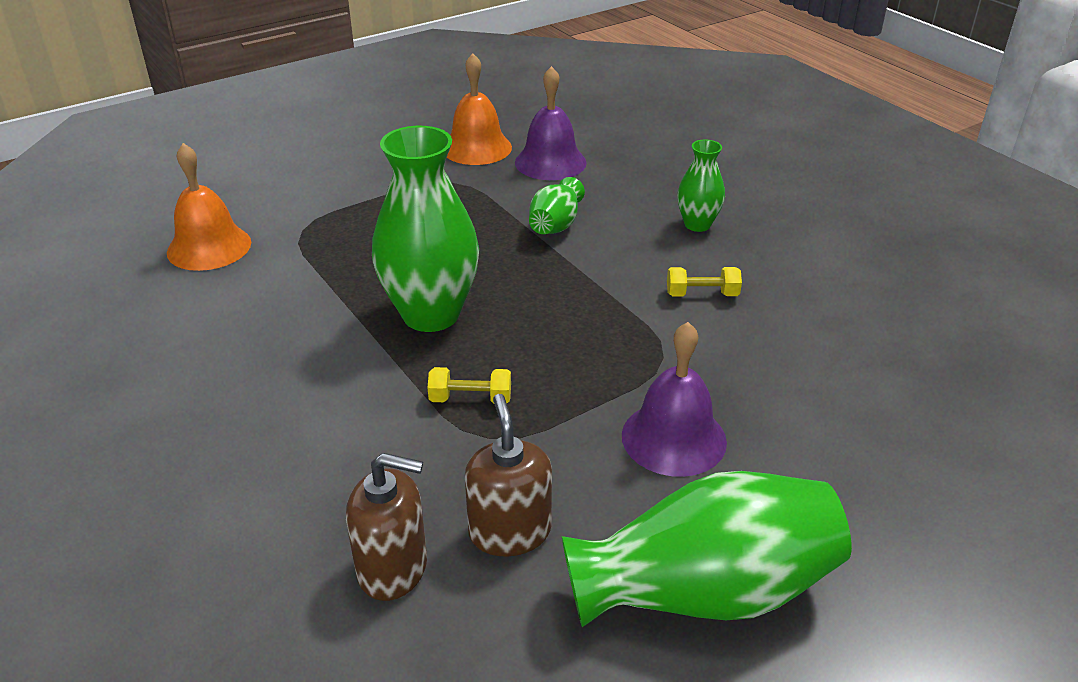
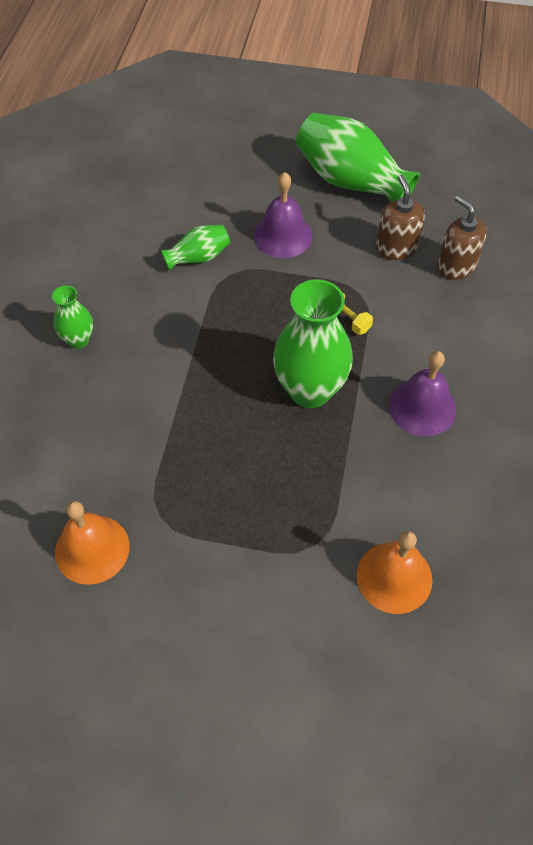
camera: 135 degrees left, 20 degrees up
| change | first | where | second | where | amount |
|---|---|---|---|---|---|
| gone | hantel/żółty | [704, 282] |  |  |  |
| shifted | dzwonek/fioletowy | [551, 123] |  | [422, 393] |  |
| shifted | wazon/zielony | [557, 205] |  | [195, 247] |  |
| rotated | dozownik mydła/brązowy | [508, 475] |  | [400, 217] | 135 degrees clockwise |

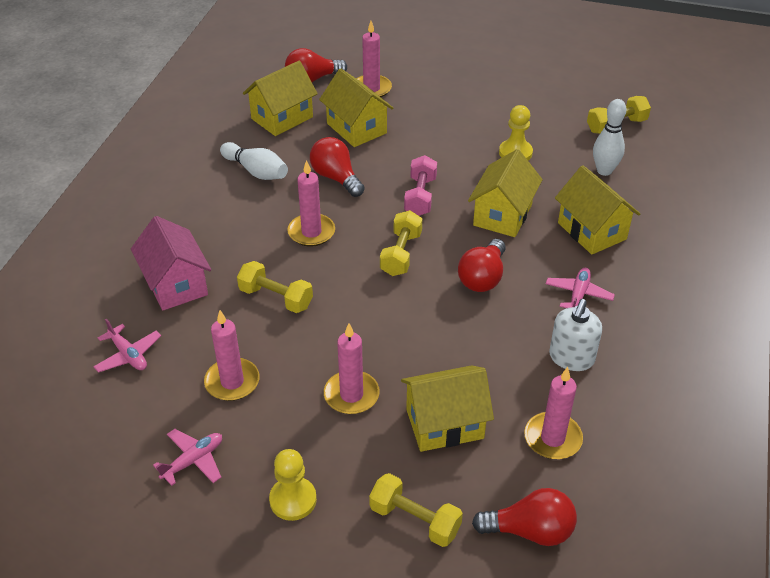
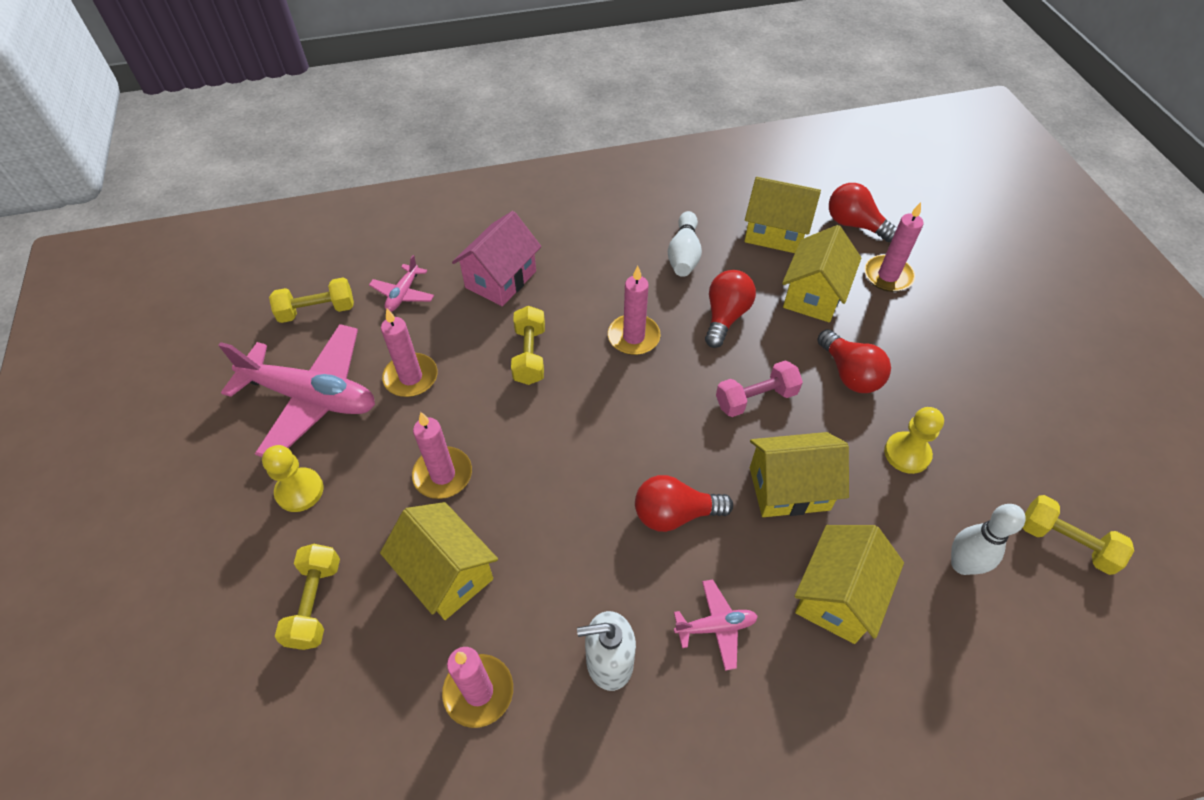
camera: 60 degrees right, 10 degrees up
| change | first | where | second | where | amount |
|---|---|---|---|---|---|
| shifted | hantel/żółty | [401, 243] |  | [311, 300] |  |
| shifted | żarówka/czerwony | [524, 517] |  | [854, 361] |  |
| scaled | samolot/różowy | [187, 457] |  | [296, 390] | x2.19 |

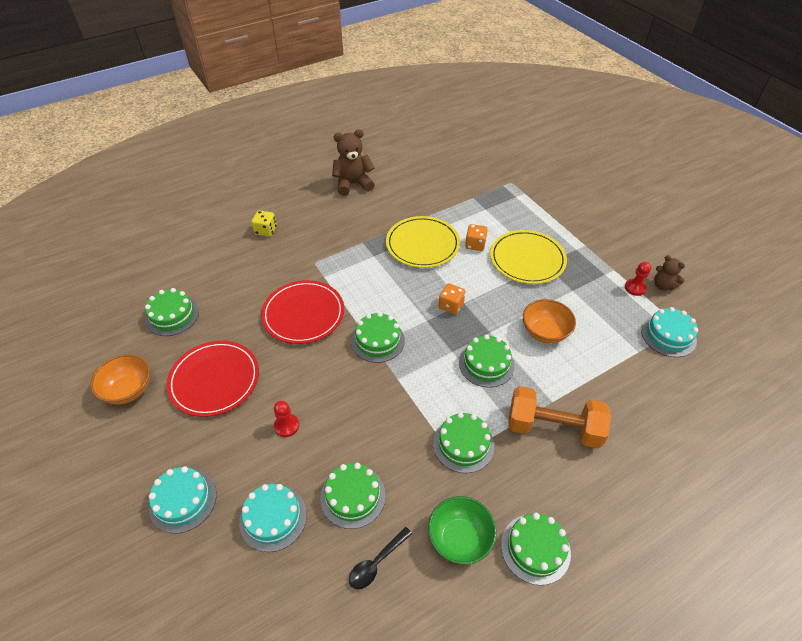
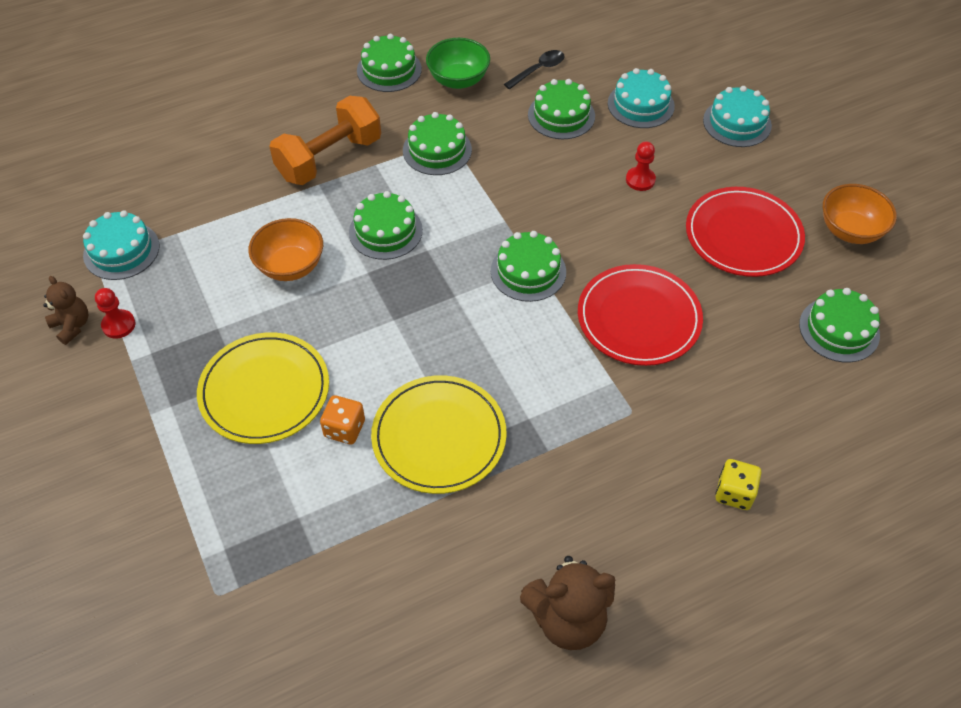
camera: 175 degrees left, 5 degrees up
| change | first | where | second | where | amount |
|---|---|---|---|---|---|
| gone | kostka do gry/pomarańczowy | [452, 298] |  |  |  |
| rotated | hantel/pomarańczowy | [559, 417] |  | [325, 140] | 60 degrees counterclockwise |

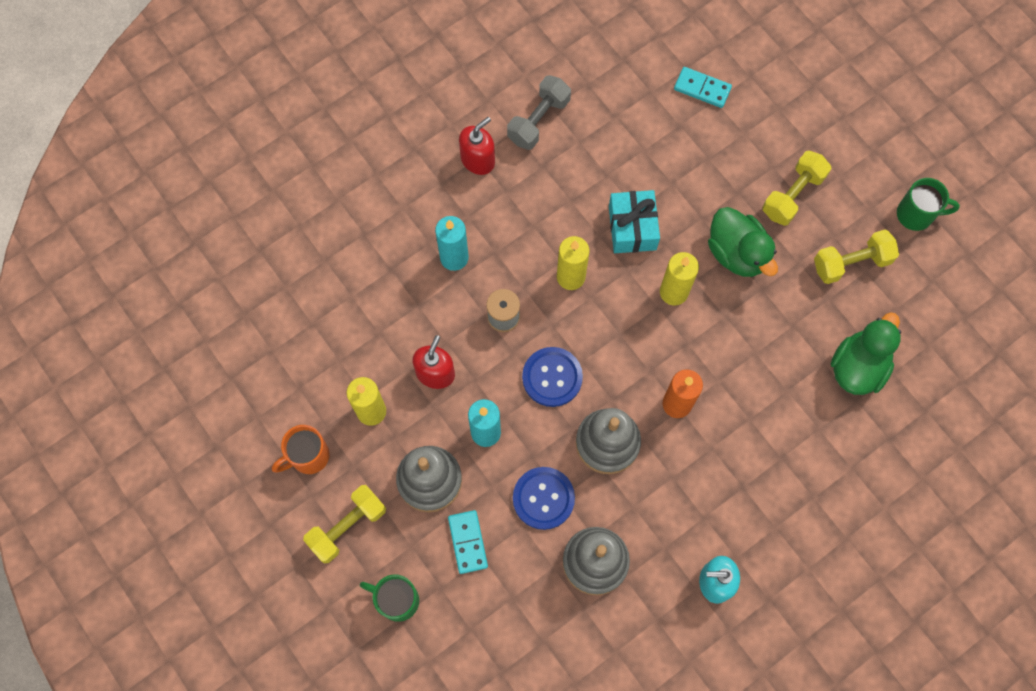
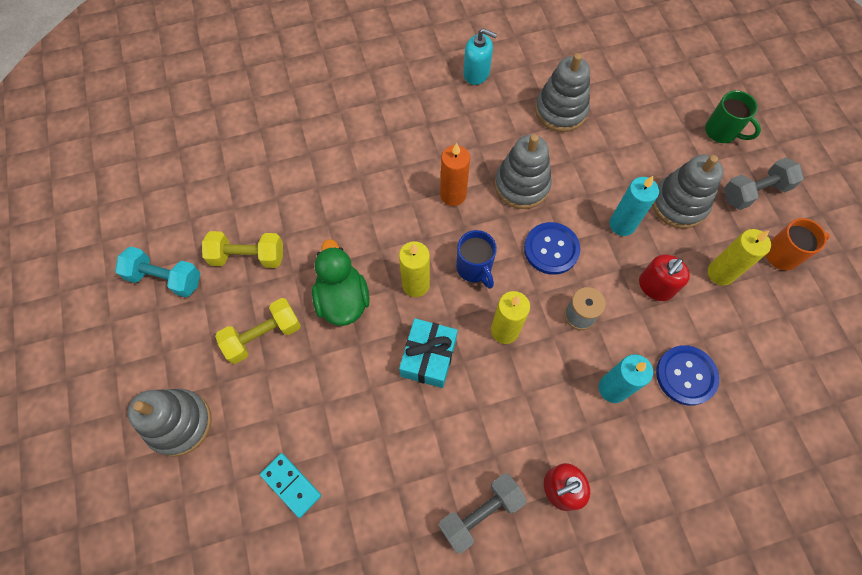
camera: 160 degrees left, 5 degrees down
| change | first | where | second | where | amount |
|---|---|---|---|---|---|
| gone | kostka domina/turkusowy | [468, 542] |  |  |  |
| gone | kaczka/zielony | [866, 353] |  |  |  |
| new |  |  | zabawka nakładanka/szary | [169, 423] |  |
| new |  |  | kubek/niebieski | [476, 259] |  |
| shifted | guzik/niebieski | [544, 498] |  | [687, 375] |  |
| swapped | kubek/zielony | [928, 204] | hantel/turkusowy | [157, 271] |  |
| repainted | hantel/żółty | [344, 524] | hantel/szary | [764, 183] |  |

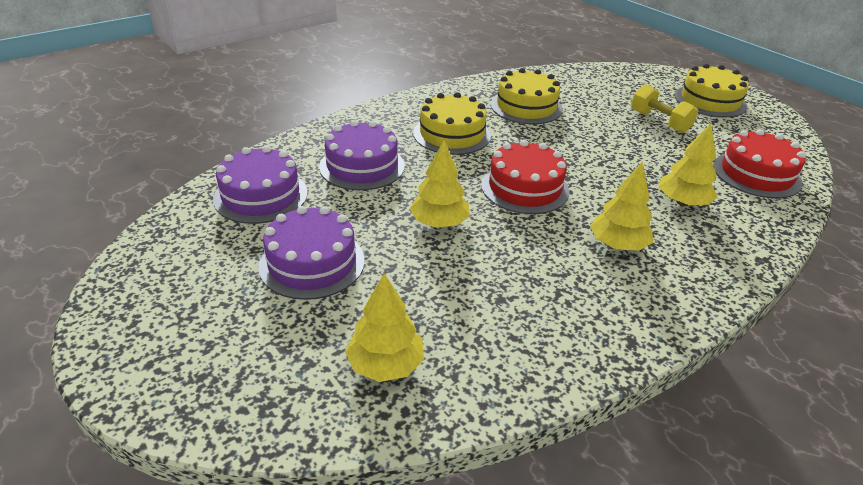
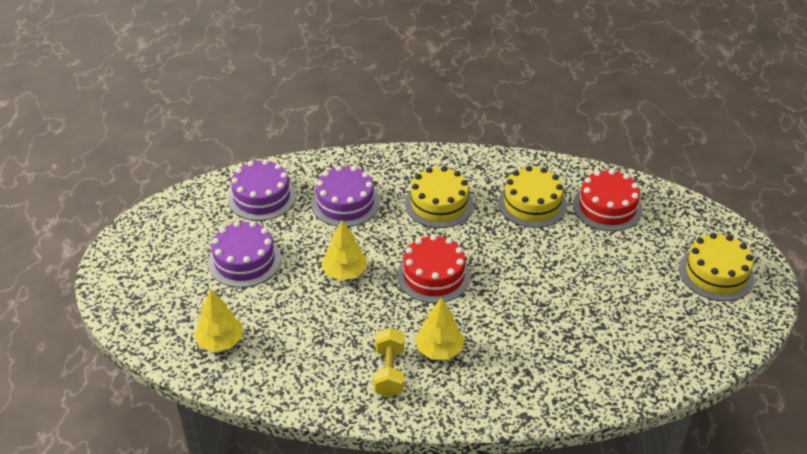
camera: 40 degrees right, 5 degrees up
| change | first | where | second | where | amount |
|---|---|---|---|---|---|
| gone | drzewko/żółty | [688, 165] |  |  |  |
| shifted | hantel/żółty | [664, 108] |  | [388, 362] |  |
| shifted | tort/czerwony | [759, 163] |  | [608, 200] |  |

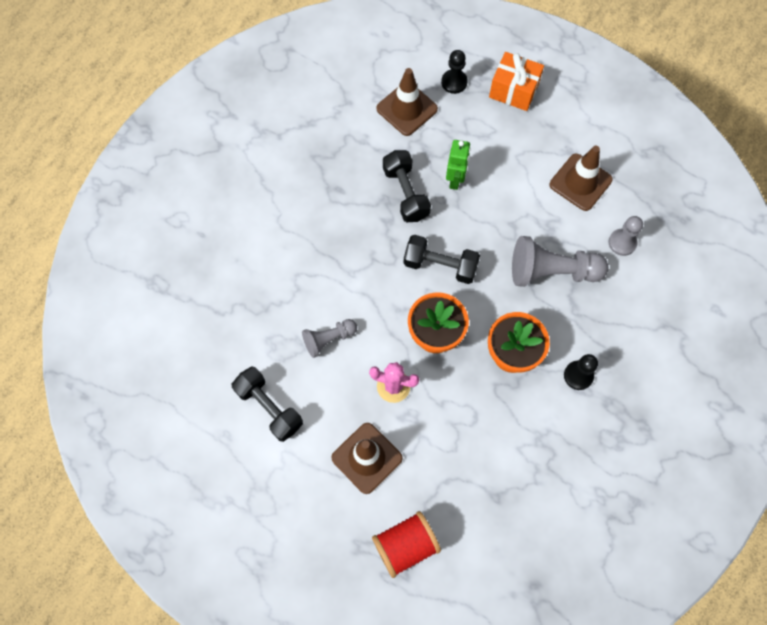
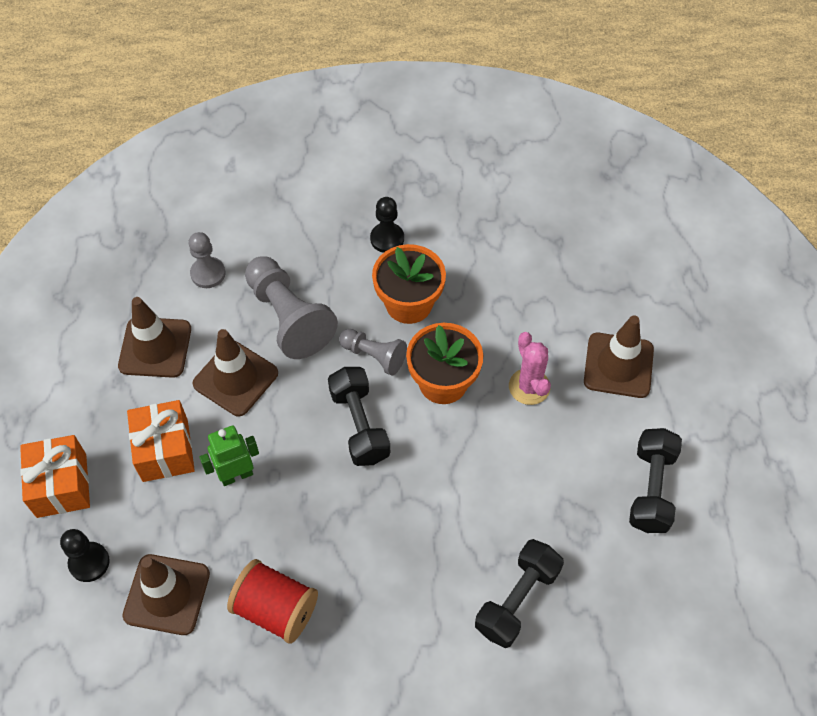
camera: 125 degrees left, 10 degrees down
| change | first | where | second | where | amount |
|---|---|---|---|---|---|
| new |  |  | prezent/pomarańczowy | [161, 441] |  |
| new |  |  | pachołek/brązowy | [235, 372] |  |
| shifted | pionek/szary | [329, 338] |  | [373, 352] |  |
| shifted | szpulka/czerwony | [406, 544] |  | [272, 601] |  |
| shifted | hantel/czarny | [407, 186] |  | [519, 593] |  |

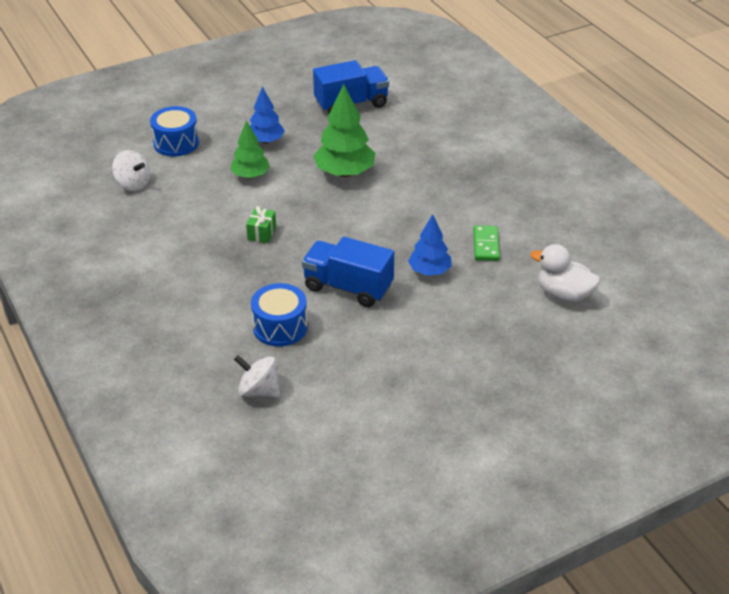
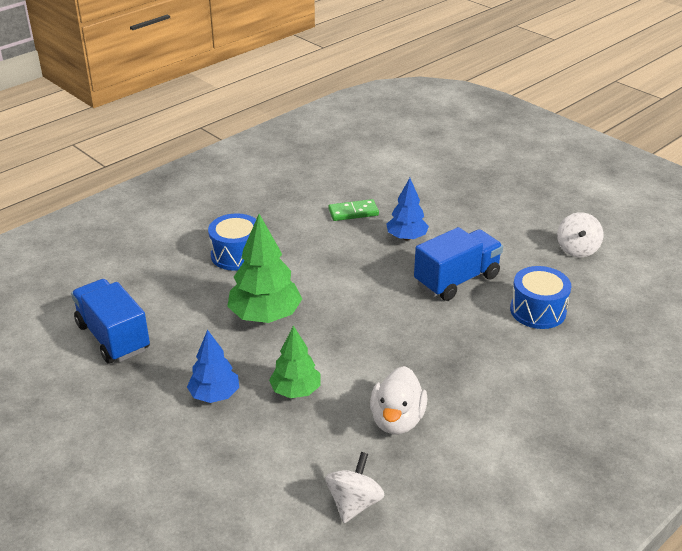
camera: 105 degrees left, 5 degrees down
| change | first | where | second | where | amount |
|---|---|---|---|---|---|
| gone | prezent/zielony | [261, 224] |  |  |  |
| shifted | bęben/niebieski | [174, 131] |  | [232, 242] |  |
| shifted | bączek/biały | [257, 376] |  | [580, 234] |  |
| shifted | kaczka/biały | [565, 273] |  | [399, 400] |  |
| rotated | ciężarówka/niebieski | [348, 272] |  | [458, 264] | 135 degrees counterclockwise |

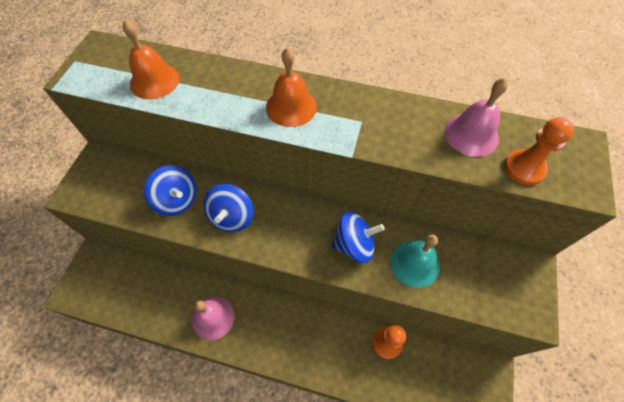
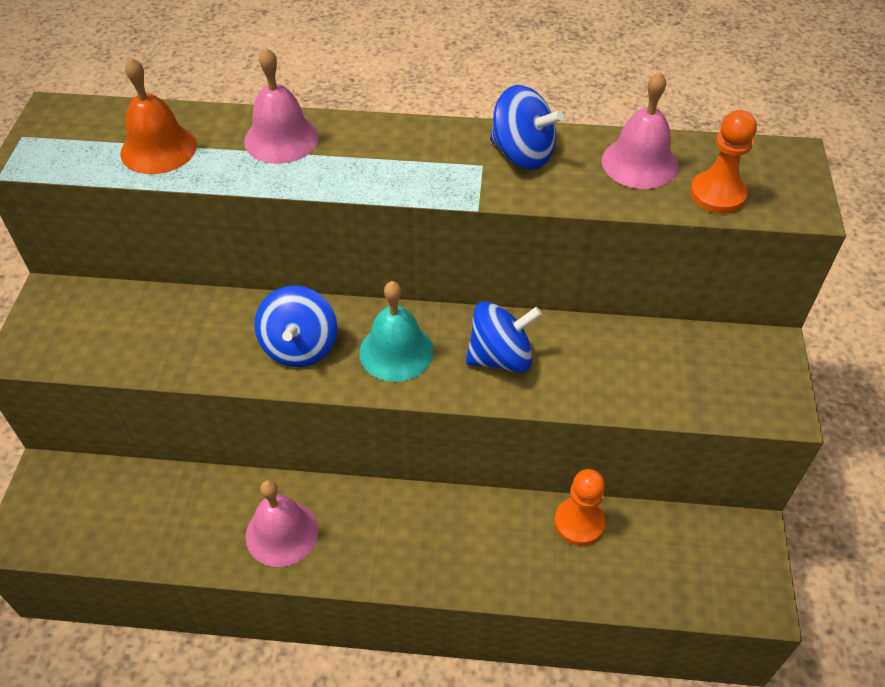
camera: 10 degrees left, 10 degrees down
| change | first | where | second | where | amount |
|---|---|---|---|---|---|
| gone | dzwonek/pomarańczowy | [291, 87] |  |  |  |
| new |  |  | dzwonek/różowy | [281, 106] |  |
| shifted | bączek/niebieski | [170, 190] |  | [527, 127] |  |
| shifted | dzwonek/turkusowy | [415, 261] |  | [396, 331] |  |

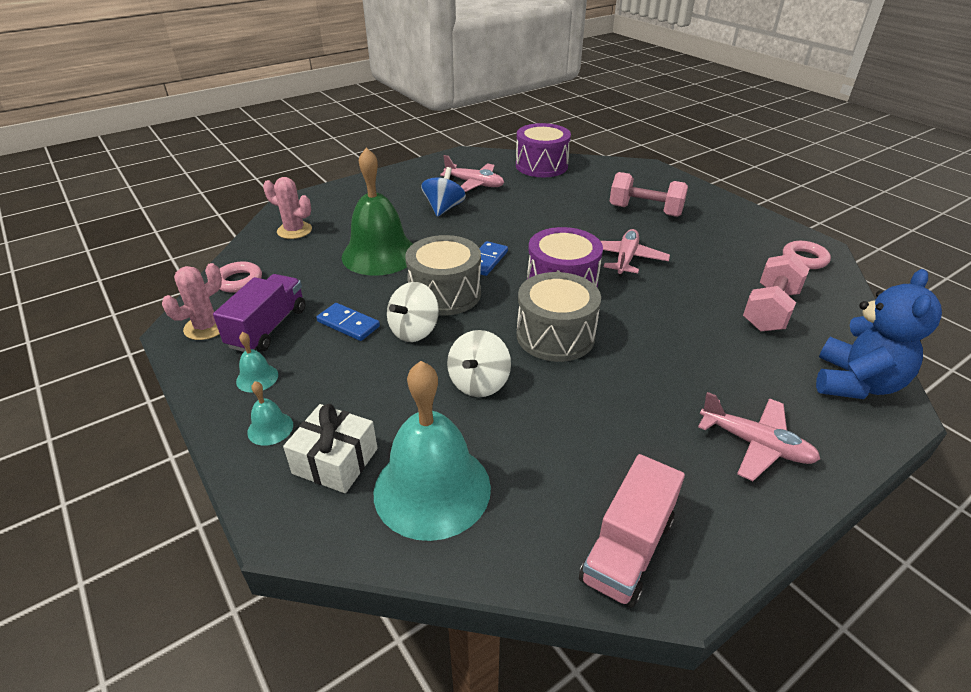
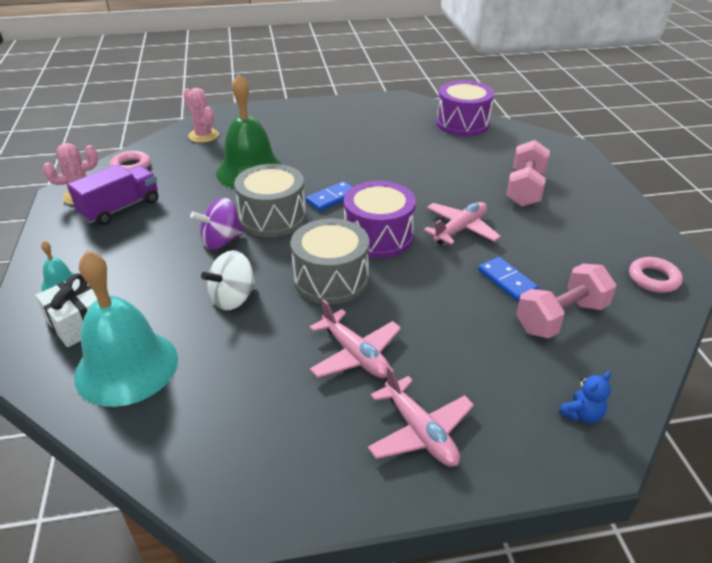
camera: 25 degrees right, 0 degrees up
| change | first | where | second | where | amount |
|---|---|---|---|---|---|
| gone | dzwonek/turkusowy | [257, 362] |  |  |  |
| gone | bączek/niebieski | [443, 192] |  |  |  |
| gone | ciężarówka/różowy | [632, 531] |  |  |  |
| shifted | kostka domina/niebieski | [348, 322] |  | [508, 279] |  |
| shifted | samolot/różowy | [472, 173] |  | [355, 338] |  |
| repainted | bączek/biały | [413, 312] | bączek/fioletowy | [217, 224] |  |
| rotated | hantel/różowy | [649, 194] |  | [528, 173] | 60 degrees clockwise |
| scaled | miś/niebieski | [879, 334] |  | [585, 397] | x0.44 |

